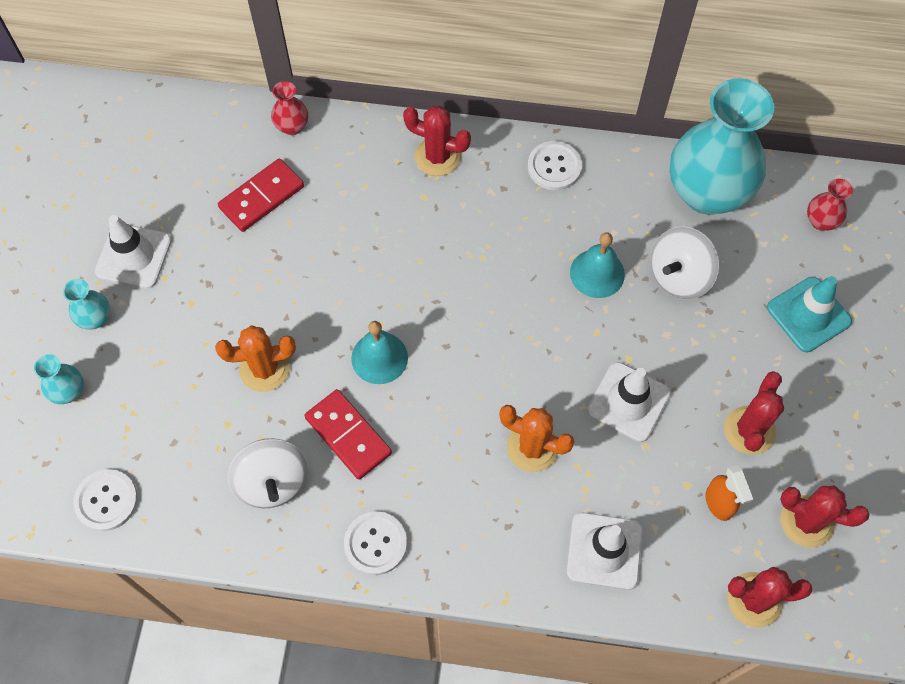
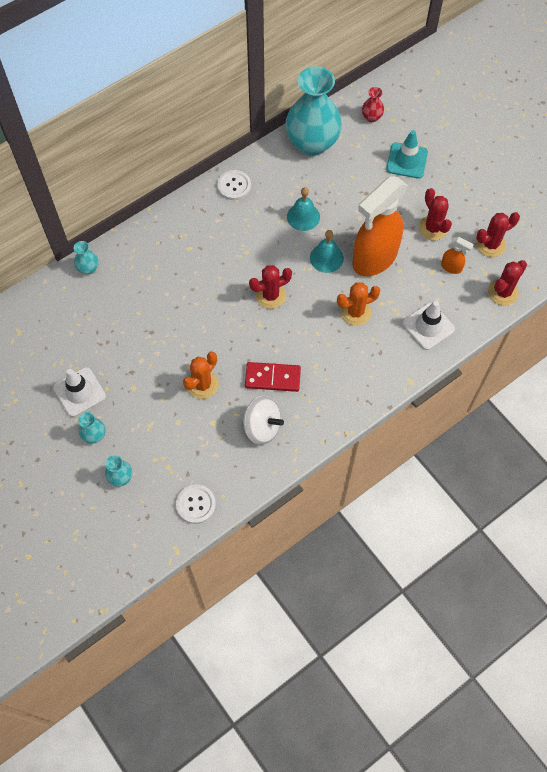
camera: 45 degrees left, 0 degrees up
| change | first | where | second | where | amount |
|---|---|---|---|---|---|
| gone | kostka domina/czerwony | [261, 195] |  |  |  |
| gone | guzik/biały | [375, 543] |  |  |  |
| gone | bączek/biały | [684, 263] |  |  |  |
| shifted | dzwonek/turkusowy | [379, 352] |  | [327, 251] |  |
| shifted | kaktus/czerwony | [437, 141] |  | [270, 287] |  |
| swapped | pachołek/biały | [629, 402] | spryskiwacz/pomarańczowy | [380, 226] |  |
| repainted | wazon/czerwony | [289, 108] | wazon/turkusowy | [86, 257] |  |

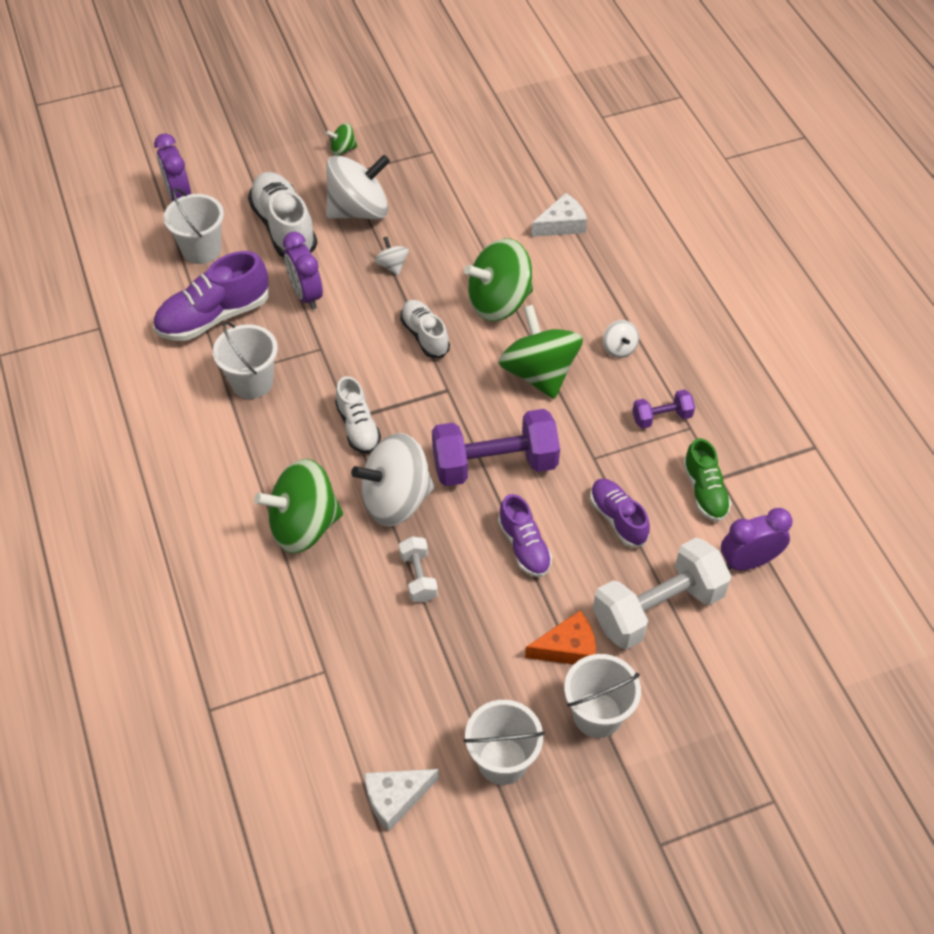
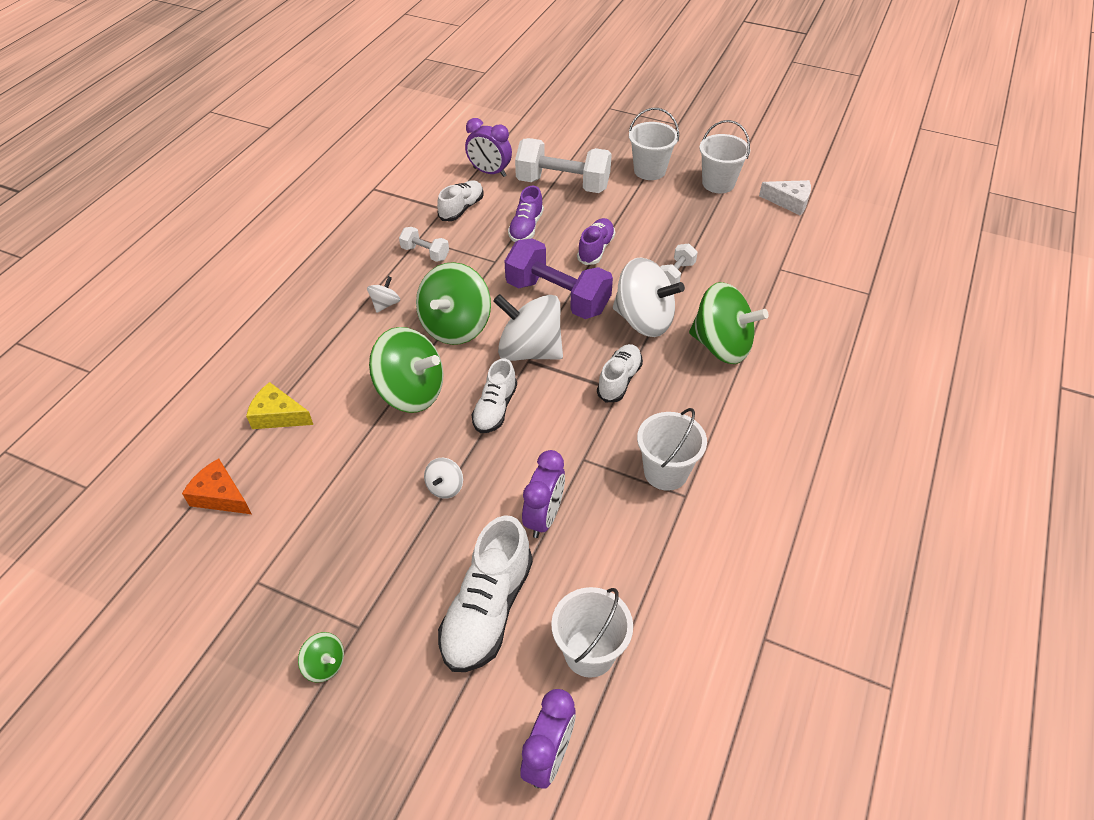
camera: 135 degrees left, 5 degrees down
| change | first | where | second | where | amount |
|---|---|---|---|---|---|
| gone | but/fioletowy | [211, 296] |  |  |  |
| shifted | bączek/biały | [358, 187] |  | [528, 327] |  |
| shifted | ser/pomarańczowy | [560, 637] |  | [216, 486] |  |
| repainted | ser/biały | [559, 215] | ser/żółty | [279, 405] |  |
| repainted | hantel/fioletowy | [663, 409] | hantel/biały | [424, 244] |  |
| repainted | but/zielony | [707, 480] | but/biały | [460, 200] |  |

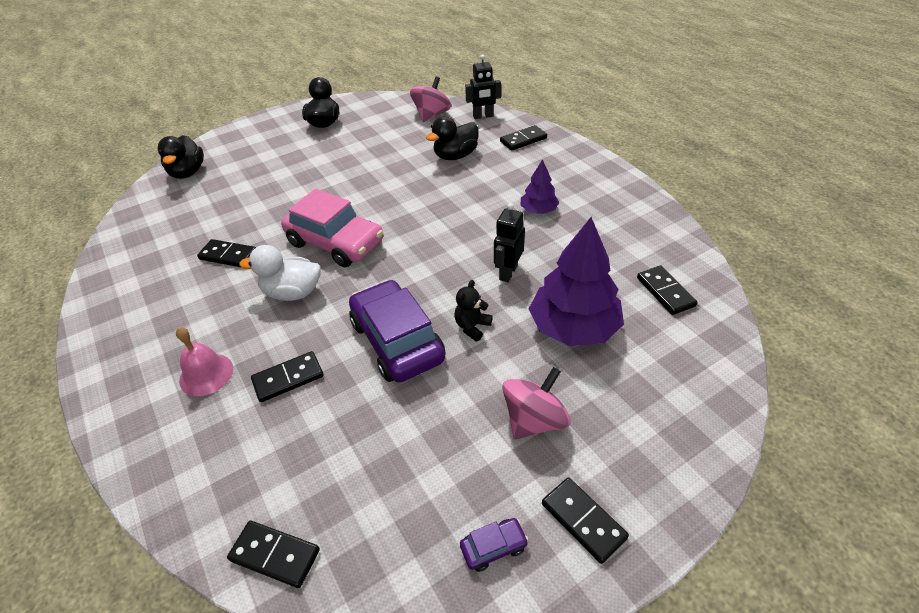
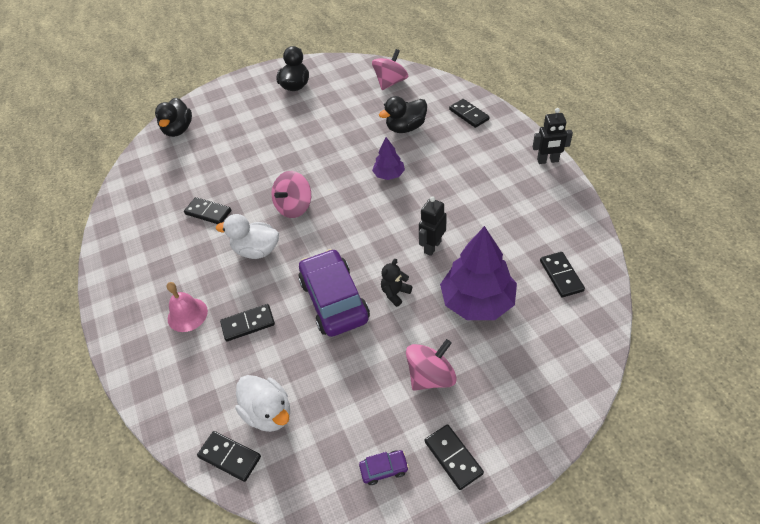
camera: 10 degrees right, 5 degrees up
| change | first | where | second | where | amount |
|---|---|---|---|---|---|
| new |  |  | kaczka/biały | [262, 403] |  |
| shifted | robot/czarny | [483, 86] |  | [553, 136] |  |
| shifted | drzewko/fioletowy | [540, 186] |  | [388, 158] |  |
| swapped | samochód/różowy | [332, 228] | bączek/różowy | [291, 194] |  |
| rotated | kostka domina/czarny | [523, 138] |  | [469, 113] | 75 degrees clockwise |

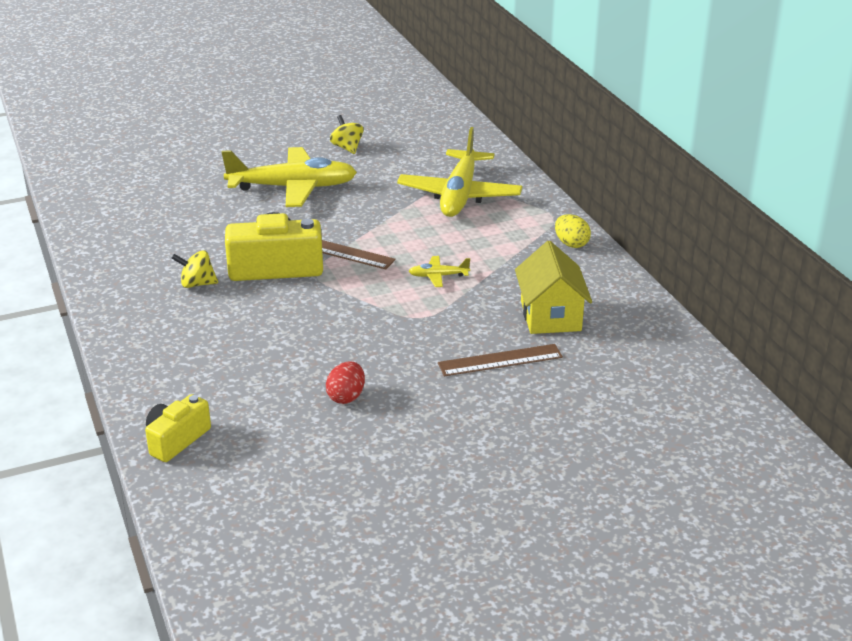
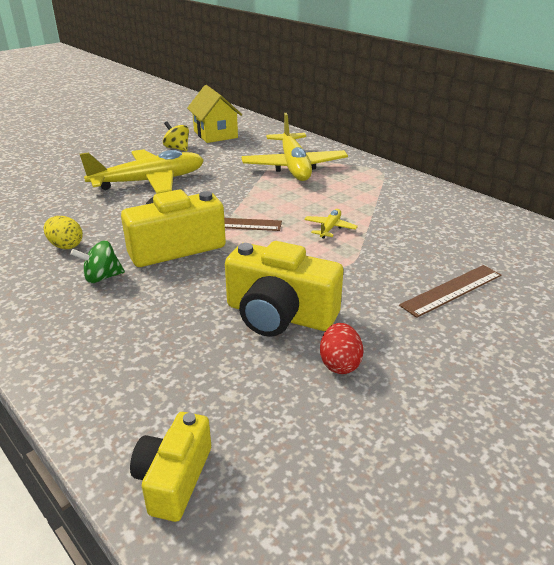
camera: 20 degrees left, 0 degrees up
| change | first | where | second | where | amount |
|---|---|---|---|---|---|
| new |  |  | aparat fotograficzny/żółty | [284, 289] |  |
| shifted | domek/żółty | [553, 287] |  | [214, 114] |  |
| shifted | jajko/żółty | [573, 231] |  | [63, 232] |  |
| repainted | bączek/żółty | [194, 269] | bączek/zielony | [98, 261] |  |
| rotated | samolot/żółty | [439, 271] |  | [331, 223] | 135 degrees clockwise |

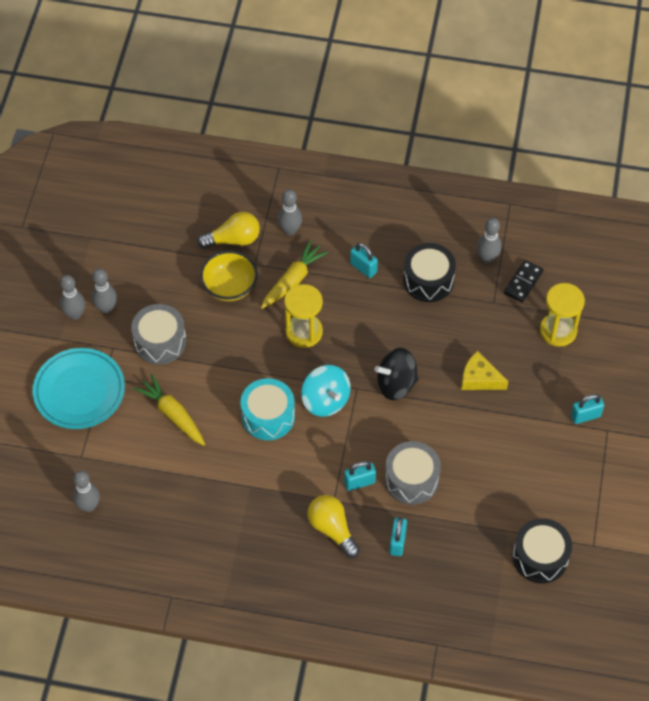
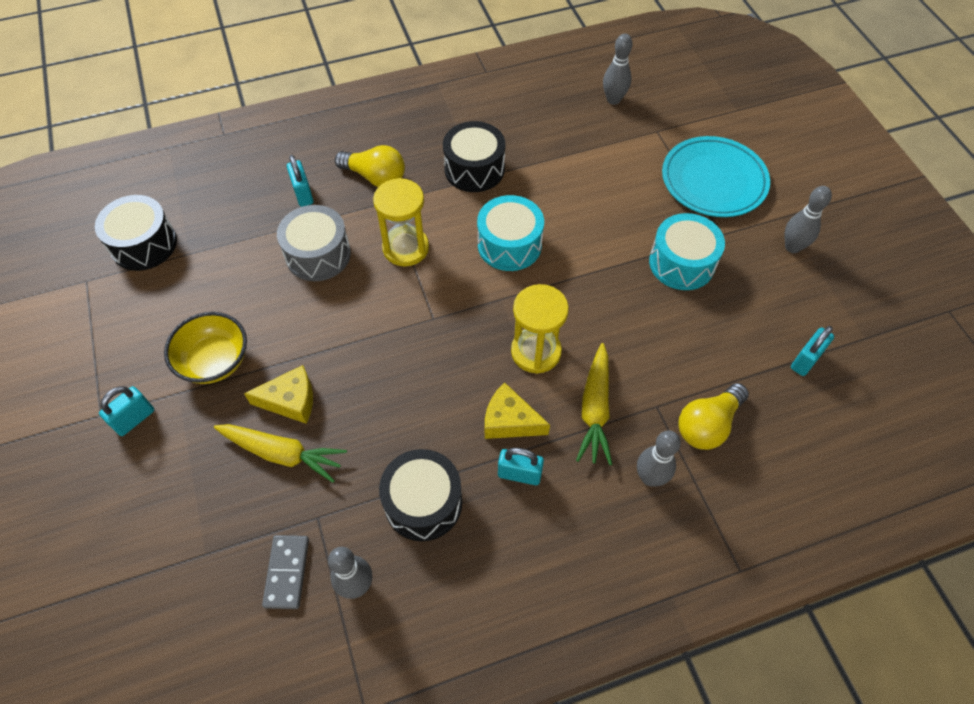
camera: 150 degrees right, 0 degrees up
| change | first | where | second | where | amount |
|---|---|---|---|---|---|
| gone | kręgiel/szary | [104, 291] |  |  |  |
| gone | bączek/turkusowy | [326, 391] |  |  |  |
| gone | bączek/czarny | [397, 374] |  |  |  |
| new |  |  | bęben/czarny | [474, 156] |  |
| new |  |  | ser/żółty | [517, 410] |  |
| shifted | marchewka/żółty | [169, 410] |  | [280, 453] |  |
| shifted | miska/żółty | [229, 275] |  | [205, 348] |  |
| shifted | kłódka/turkusowy | [360, 476] |  | [812, 351] |  |
| shifted | klepsydra/żółty | [562, 315] |  | [401, 222] |  |
| repainted | bęben/szary | [158, 334] | bęben/turkusowy | [687, 251] |  |
| repainted | kostka domina/czarny | [523, 281] | kostka domina/szary | [285, 572] |  |

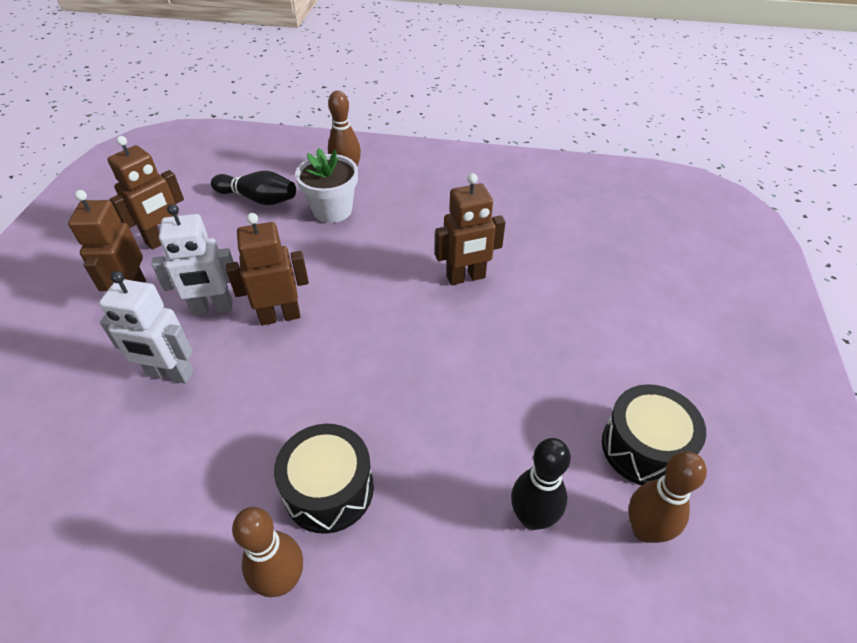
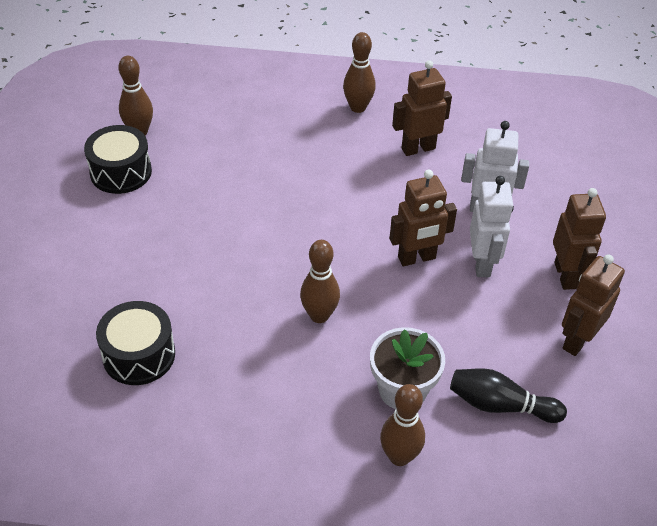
camera: 175 degrees right, 0 degrees up
| change | first | where | second | where | amount |
|---|---|---|---|---|---|
| gone | kręgiel/czarny | [541, 484] |  |  |  |
| new |  |  | kręgiel/brązowy | [320, 281] |  |
| shifted | bęben/czarny | [324, 479] |  | [135, 343] |  |
| shifted | robot/brązowy | [470, 229] |  | [422, 108] |  |
| rotated | robot/biały | [192, 260] |  | [492, 226] | 105 degrees clockwise |

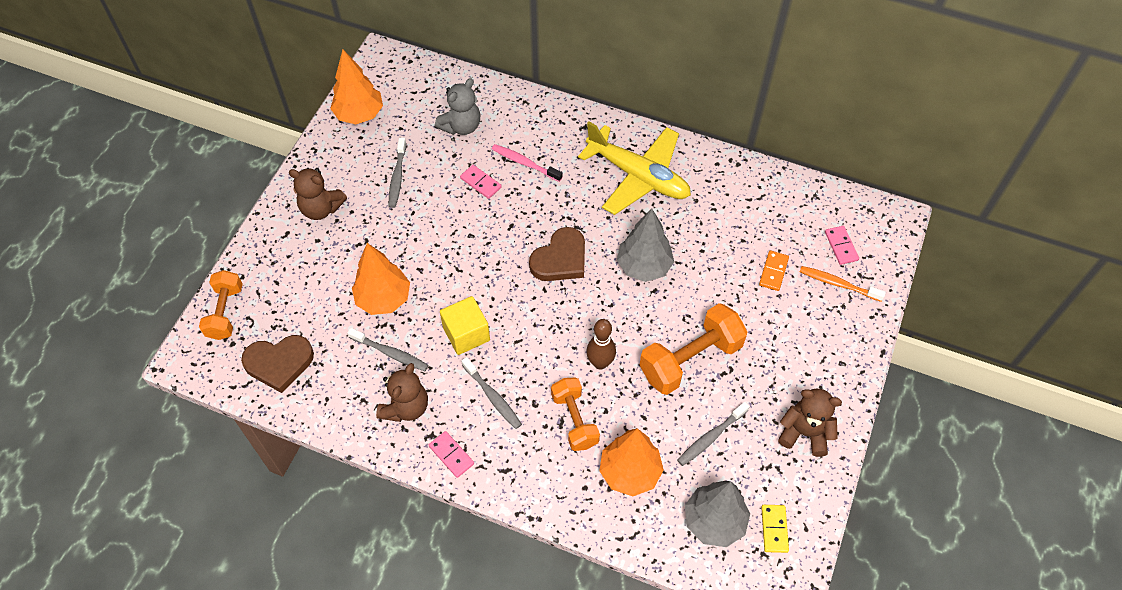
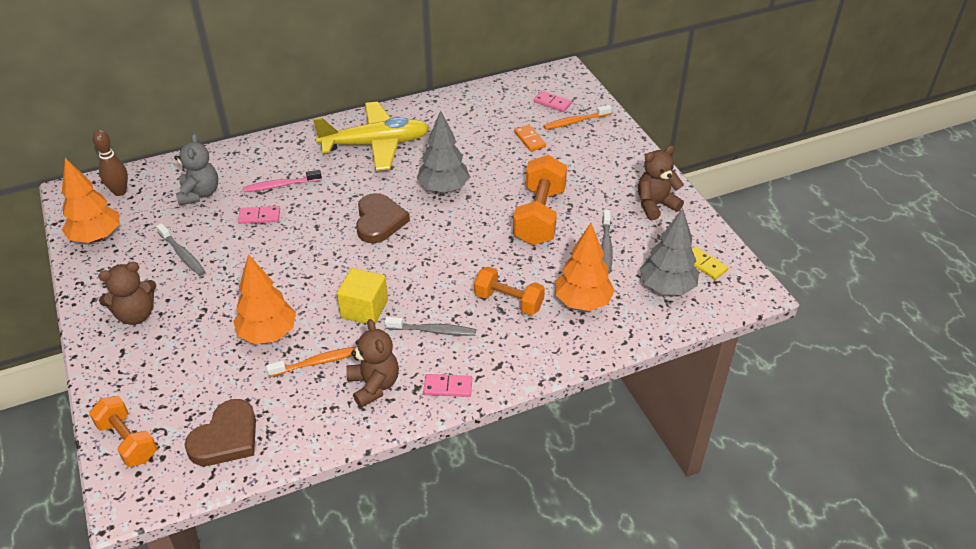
camera: 45 degrees left, 15 degrees down
| change | first | where | second | where | amount |
|---|---|---|---|---|---|
| shifted | kręgiel/brązowy | [601, 344] |  | [110, 163] |  |
| repainted | szczoteczka do zębów/szary | [387, 349] | szczoteczka do zębów/pomarańczowy | [311, 361] |  |

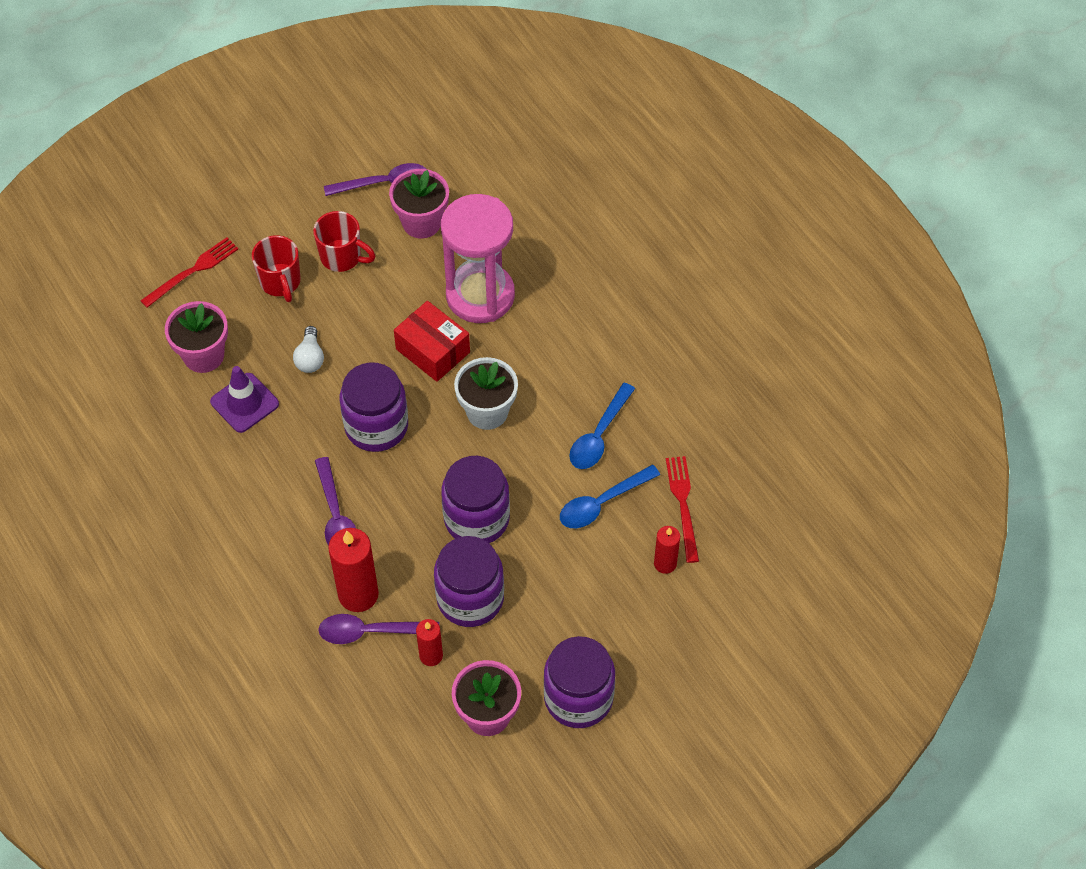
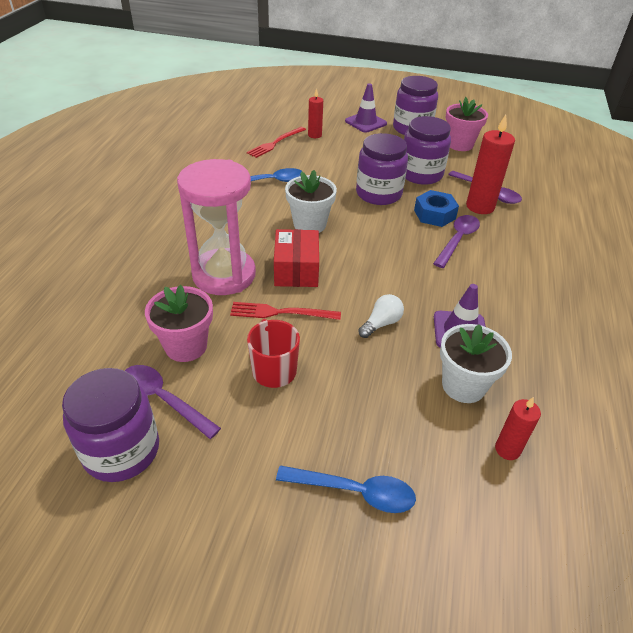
camera: 135 degrees left, 15 degrees down
| change | first | where | second | where | amount |
|---|---|---|---|---|---|
| gone | kubek/czerwony | [276, 268] |  |  |  |
| new |  |  | pachołek/fioletowy | [366, 107] |  |
| new |  |  | nakrętka/niebieski | [436, 208] |  |
| shifted | widelec/czerwony | [189, 272] |  | [285, 311] |  |
| shifted | słoik/fioletowy | [374, 407] |  | [110, 425] |  |
| shifted | świeca/czerwony | [429, 642] |  | [518, 428] |  |
| shifted | łyżka/niebieski | [610, 496] |  | [346, 489] |  |
| repainted | doniczka/różowy | [196, 337] | doniczka/biały | [476, 363] |  |

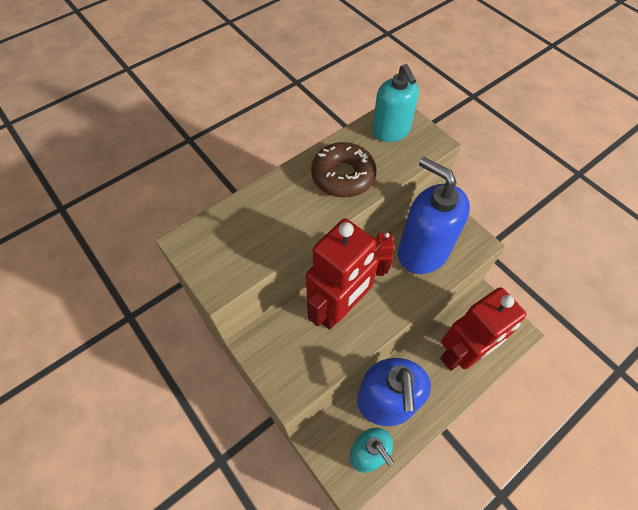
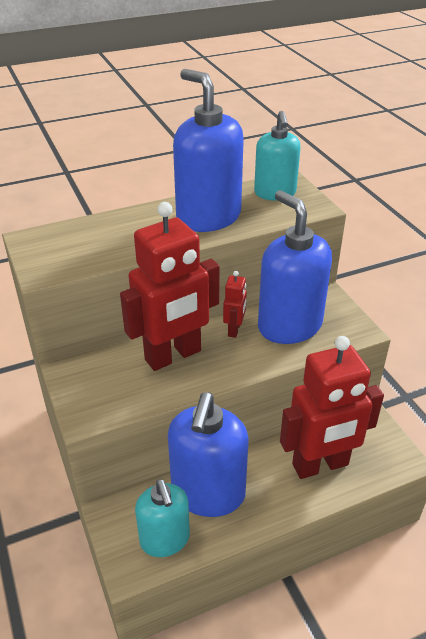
camera: 15 degrees right, 20 degrees down
| change | first | where | second | where | amount |
|---|---|---|---|---|---|
| swapped | donut/brązowy | [344, 170] | dozownik mydła/niebieski | [208, 150] |  |

